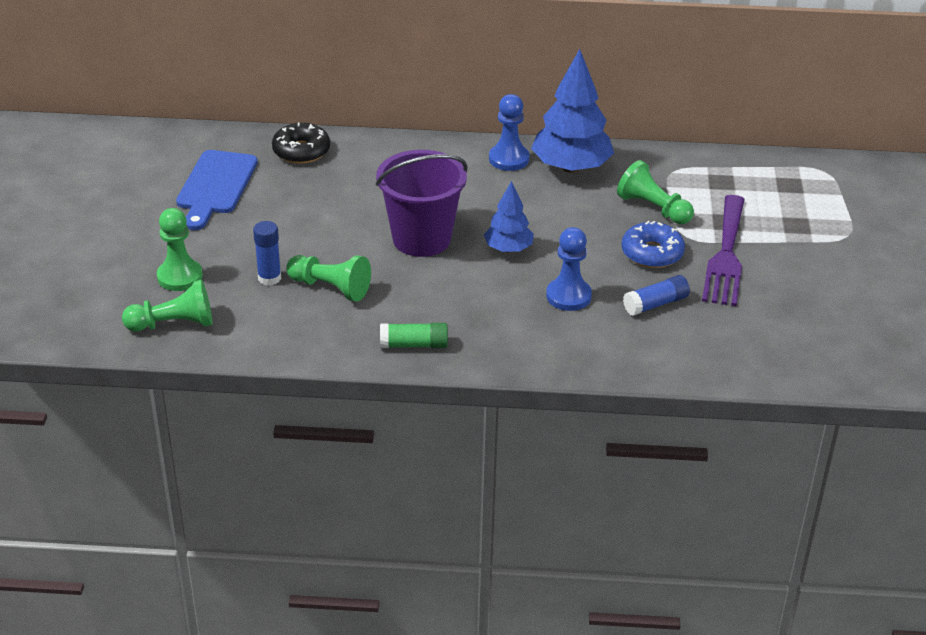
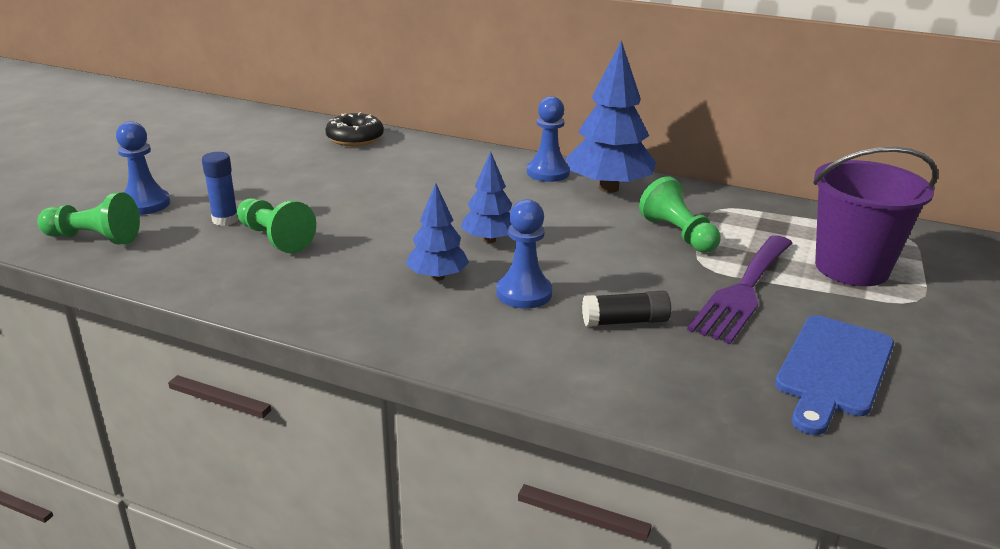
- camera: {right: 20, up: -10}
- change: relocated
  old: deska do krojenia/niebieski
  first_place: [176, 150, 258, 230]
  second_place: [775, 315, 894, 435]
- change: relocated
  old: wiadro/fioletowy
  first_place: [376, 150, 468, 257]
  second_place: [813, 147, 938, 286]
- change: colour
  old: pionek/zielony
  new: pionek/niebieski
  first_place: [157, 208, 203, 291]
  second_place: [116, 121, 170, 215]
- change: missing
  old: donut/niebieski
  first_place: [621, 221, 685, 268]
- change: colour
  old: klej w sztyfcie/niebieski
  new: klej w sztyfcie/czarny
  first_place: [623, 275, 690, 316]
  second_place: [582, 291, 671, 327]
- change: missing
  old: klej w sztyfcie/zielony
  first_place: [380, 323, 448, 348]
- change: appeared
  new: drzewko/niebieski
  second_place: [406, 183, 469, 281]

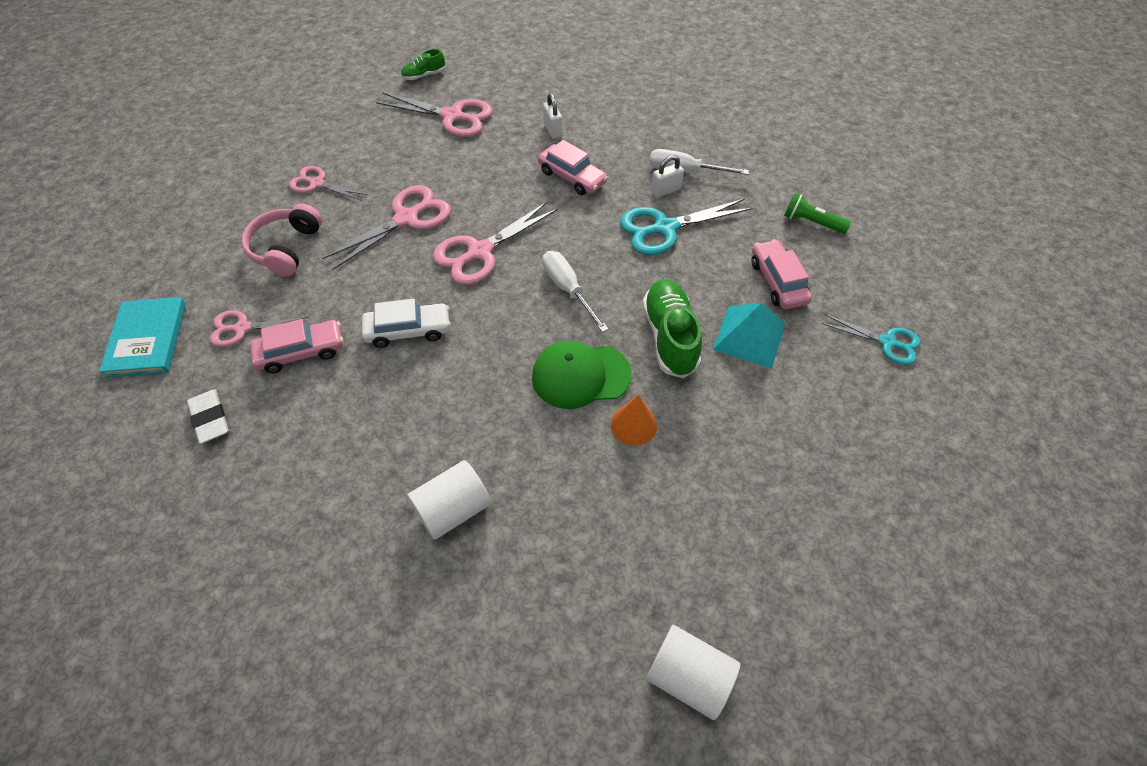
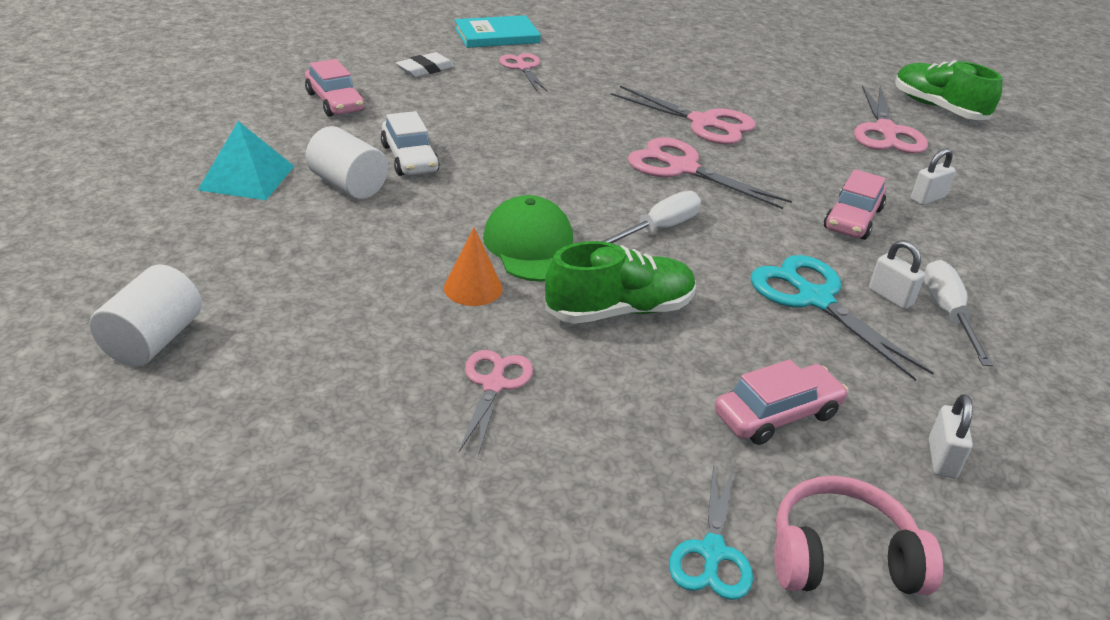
- camera: {right: 75, up: -20}
- change: size
  old: but/zielony
  first_place: [401, 49, 445, 80]
  second_place: [895, 60, 1003, 120]
  factor: 1.88
- change: relocated
  old: nożyczki/różowy
  first_place: [289, 166, 367, 201]
  second_place: [459, 350, 533, 456]
- change: exchanged
  old: latarka/zielony
  new: kłódka/biały
  first_place: [784, 193, 851, 234]
  second_place: [929, 394, 973, 478]
- change: relocated
  old: słuchawki/różowy
  first_place: [241, 204, 322, 277]
  second_place: [774, 476, 943, 595]
- change: relocated
  old: samochód/biały
  first_place: [362, 299, 451, 348]
  second_place: [381, 111, 440, 176]
- change: relocated
  old: piramida/turkusowy
  first_place: [713, 303, 785, 368]
  second_place: [198, 121, 294, 200]
- change: relocated
  old: samochód/różowy
  first_place: [250, 319, 343, 373]
  second_place: [305, 59, 364, 117]

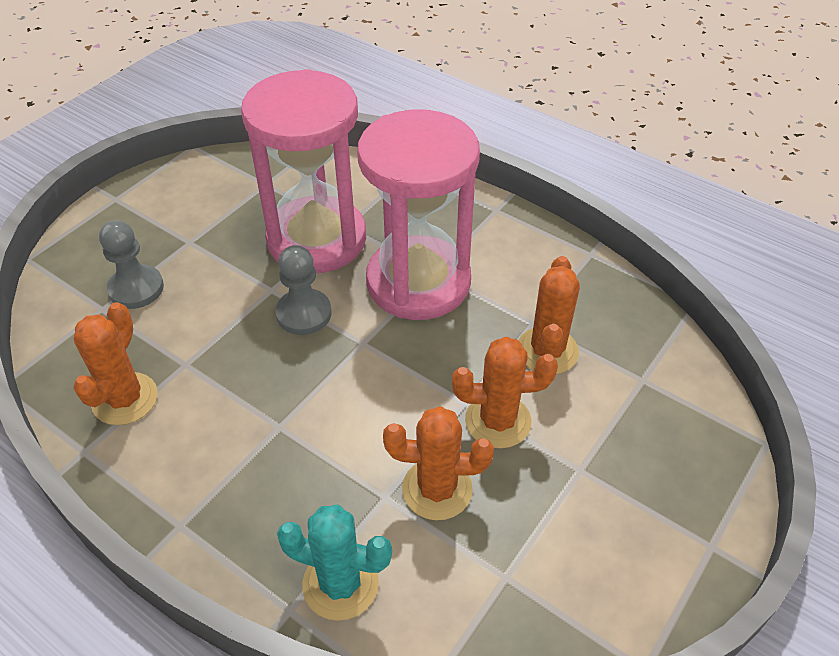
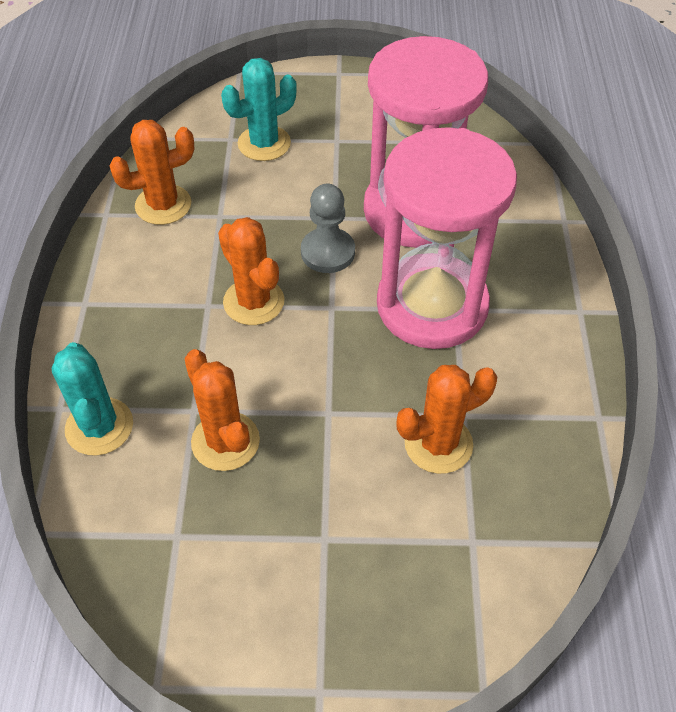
- camera: {right: 55, up: 5}
- change: exchanged
  old: pionek/szary
  new: kaktus/turkusowy
  first_place: [99, 220, 164, 309]
  second_place: [221, 58, 297, 161]
- change: relocated
  old: kaktus/pomarańczowy
  first_place: [452, 337, 558, 449]
  second_place: [218, 217, 284, 325]

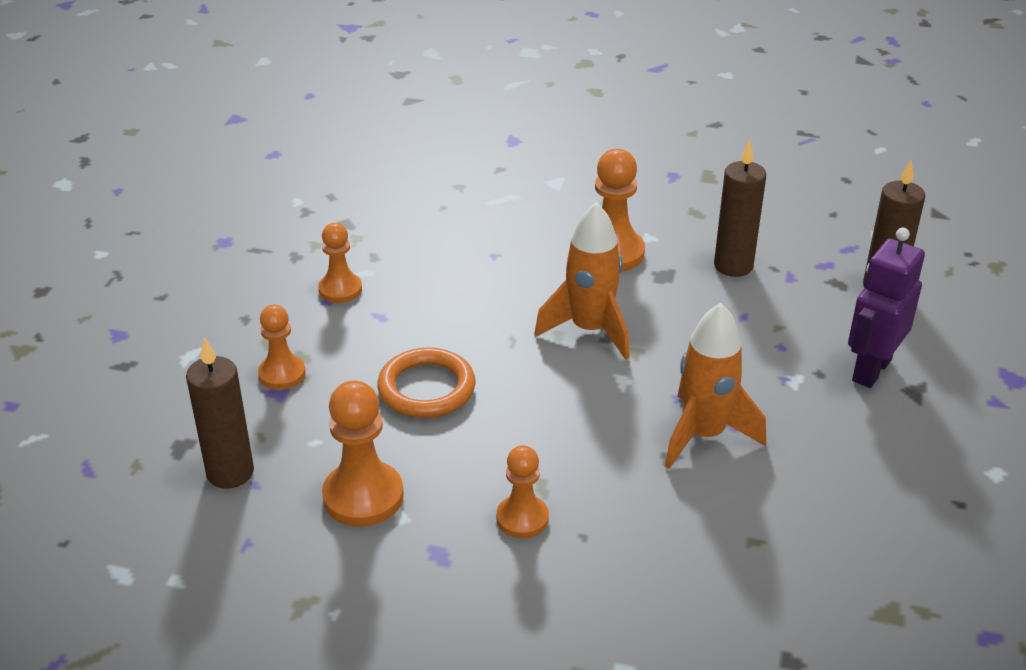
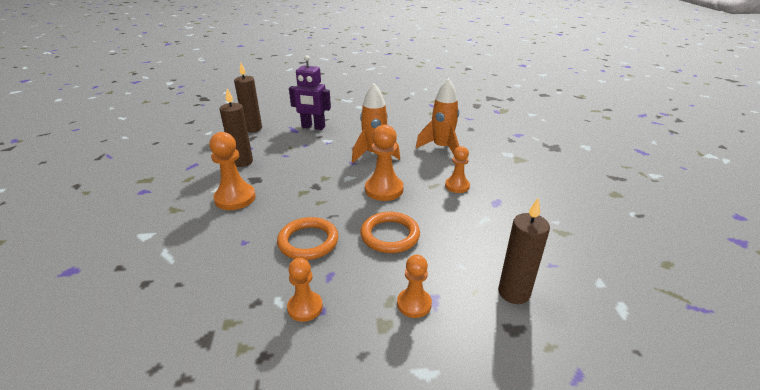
- camera: {right: -110, up: -5}
- change: relocated
  old: rakieta/pomarańczowy
  first_place: [534, 203, 630, 360]
  second_place: [416, 78, 459, 155]
- change: relocated
  old: pionek/pomarańczowy
  first_place: [322, 381, 404, 527]
  second_place: [365, 125, 404, 201]
- change: appeared
  new: pierścień/pomarańczowy
  second_place: [277, 217, 338, 260]

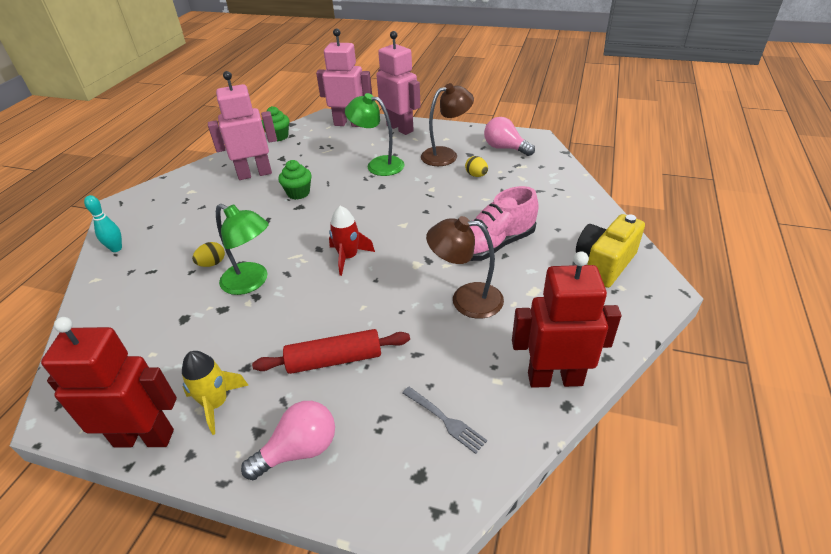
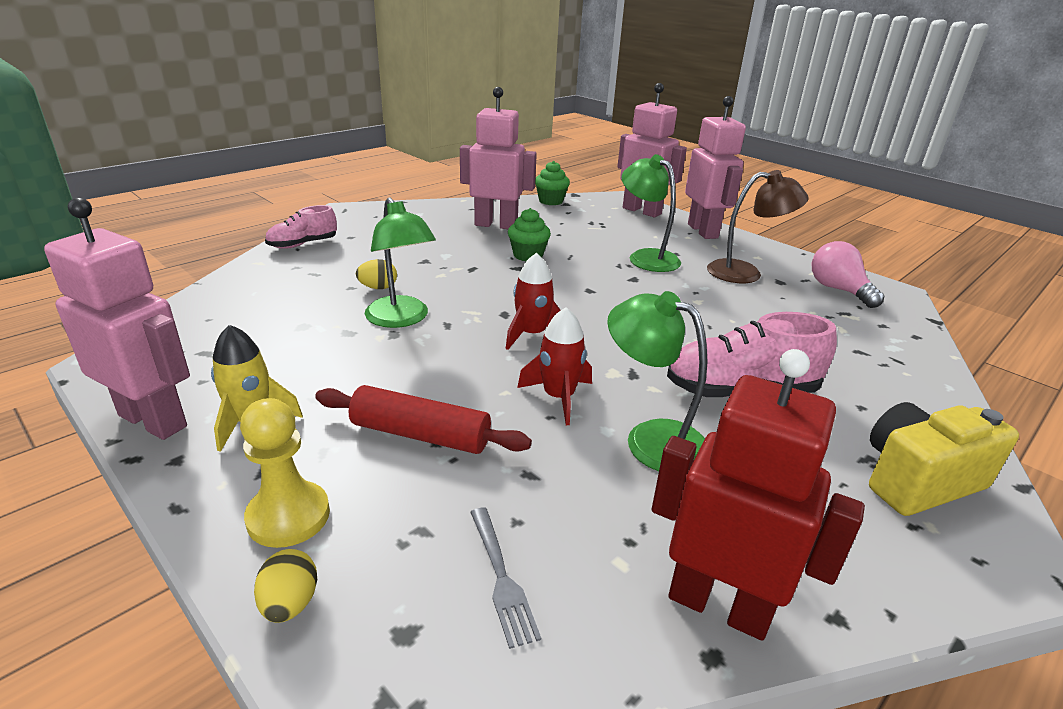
- camera: {right: 25, up: -10}
- change: relocated
  old: jajko/żółty
  first_place: [465, 156, 488, 177]
  second_place: [254, 549, 317, 623]
- change: exchanged
  old: kręgiel/turkusowy
  new: but/różowy
  first_place: [84, 195, 122, 252]
  second_place: [265, 205, 337, 249]
- change: colour
  old: lampka/brązowy
  new: lampka/zielony
  first_place: [426, 216, 504, 319]
  second_place: [607, 291, 708, 471]
- change: colour
  old: robot/czerwony
  new: robot/różowy
  first_place: [41, 317, 177, 448]
  second_place: [44, 198, 190, 440]
- change: exchanged
  old: żarówka/różowy
  new: pionek/żółty
  first_place: [241, 401, 335, 480]
  second_place: [240, 398, 330, 548]
- change: appeared
  new: rakieta/czerwony
  second_place: [517, 307, 592, 425]

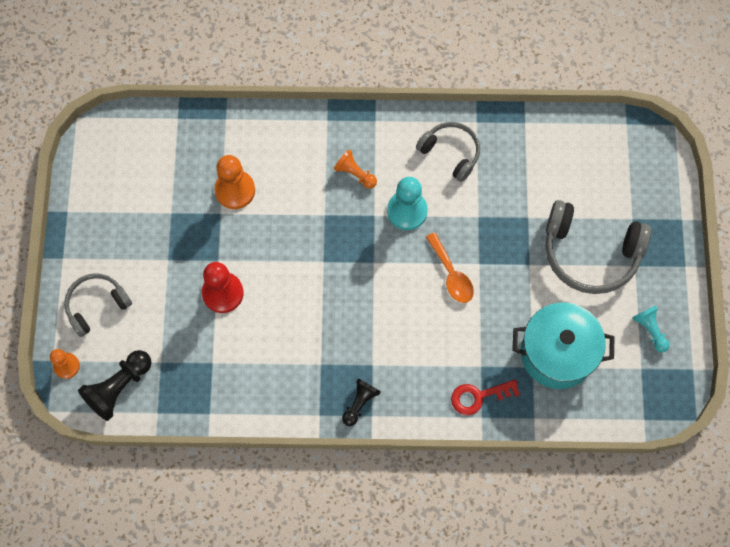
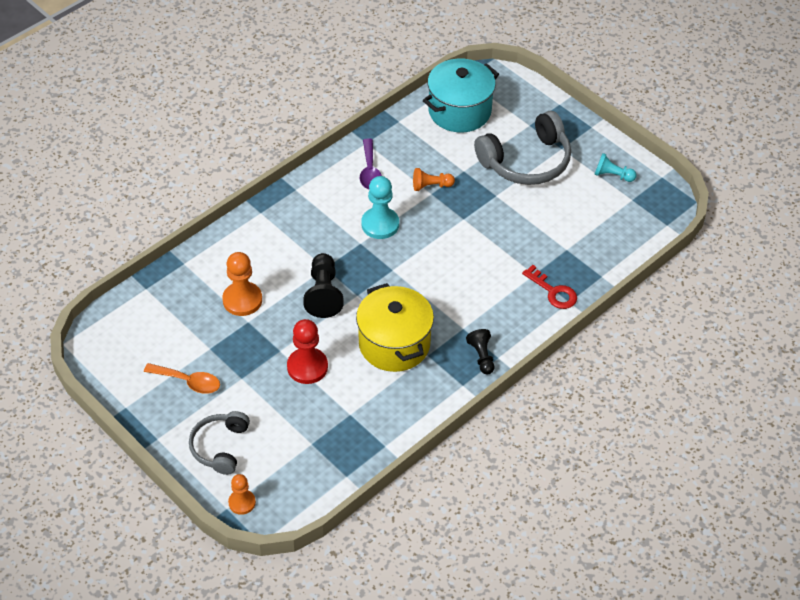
- camera: {right: -45, up: -20}
- change: exchanged
  old: słuchawki/szary
  new: łyżka/fioletowy
  first_place: [416, 122, 480, 182]
  second_place: [360, 138, 382, 189]
- change: relocated
  old: pionek/pomarańczowy
  first_place: [334, 149, 377, 189]
  second_place: [413, 168, 455, 191]
- change: relocated
  old: łyżka/pomarańczowy
  first_place: [426, 232, 474, 303]
  second_place: [144, 363, 220, 394]
- change: relocated
  old: garnek/turkusowy
  first_place: [512, 303, 615, 389]
  second_place: [423, 59, 499, 132]
- change: relocated
  old: pionek/czarny
  first_place: [78, 350, 152, 421]
  second_place: [303, 253, 344, 318]
- change: spun
  old: klucz/czerwony
  first_place: [451, 379, 520, 415]
  second_place: [522, 265, 577, 309]
  degrees: -75
- change: appeared
  new: garnek/żółty
  second_place: [356, 283, 434, 372]

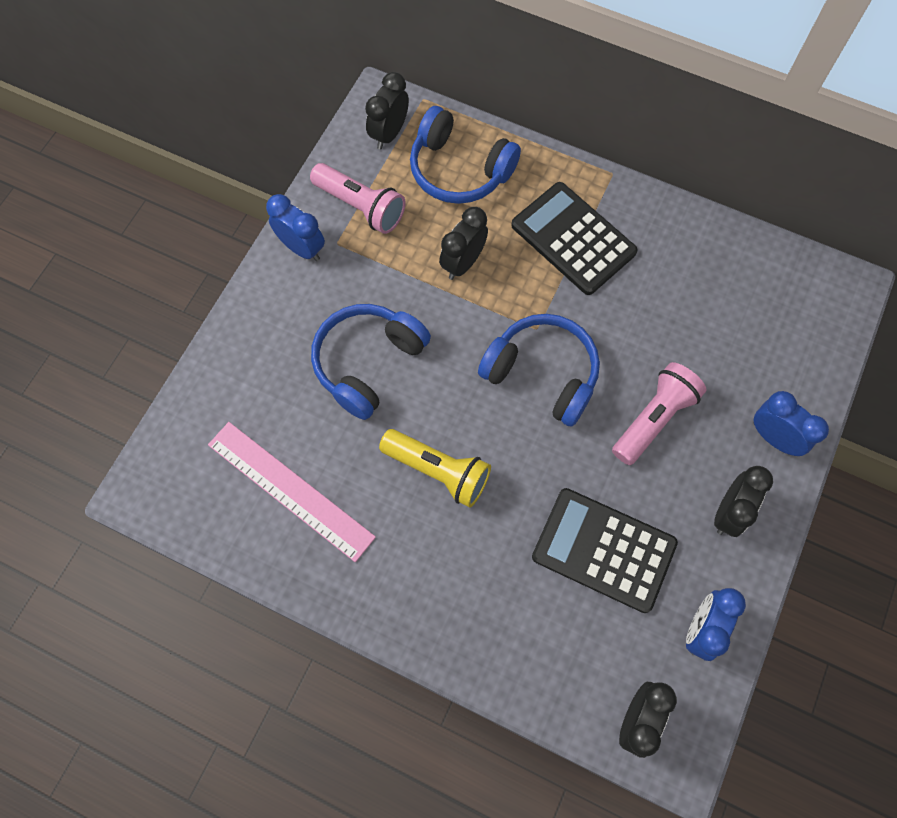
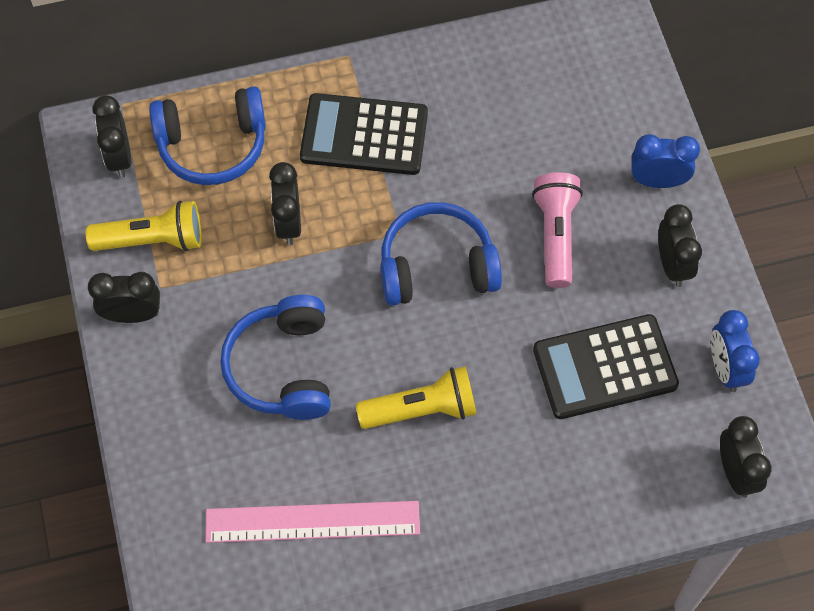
- camera: {right: -40, up: -5}
- change: colour
  old: latarka/różowy
  new: latarka/żółty
  first_place: [310, 163, 406, 234]
  second_place: [86, 201, 202, 251]
- change: colour
  old: budzik/niebieski
  new: budzik/czarny
  first_place: [266, 194, 325, 261]
  second_place: [88, 272, 160, 323]

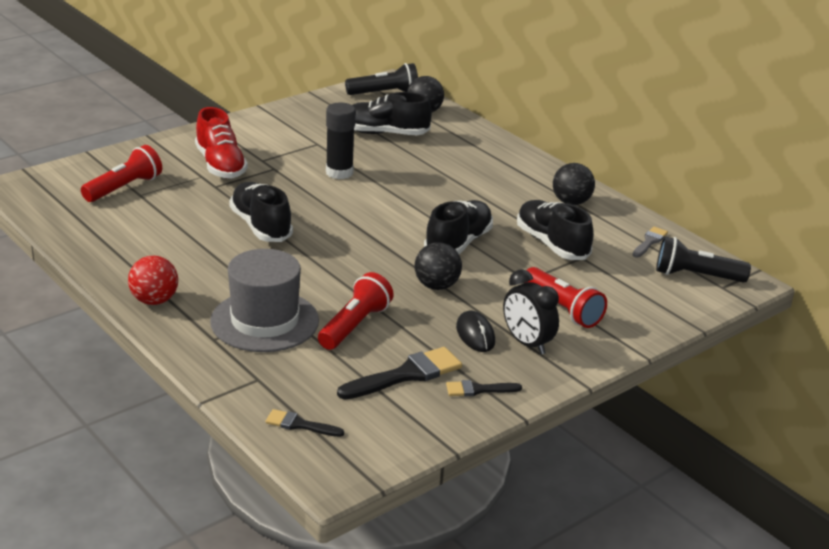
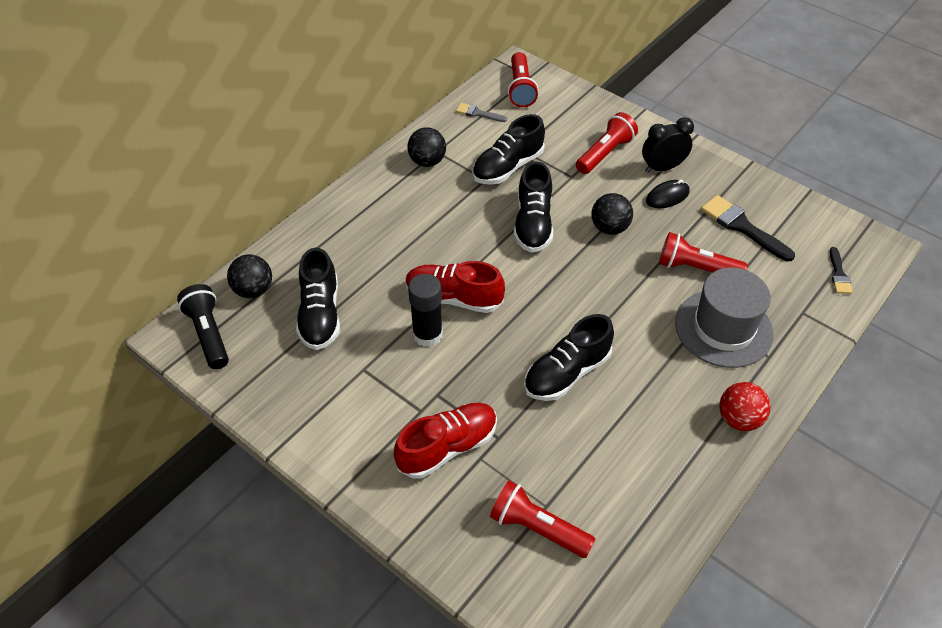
- camera: {right: -100, up: 20}
- change: spun
  old: but/czarny
  first_place: [424, 200, 493, 254]
  second_place: [514, 161, 553, 253]
  degrees: -105
- change: colour
  old: latarka/czarny
  new: latarka/czerwony
  first_place: [656, 236, 751, 283]
  second_place: [508, 52, 538, 107]
- change: spun
  old: budzik/czarny
  first_place: [503, 269, 559, 355]
  second_place: [642, 117, 694, 173]
  degrees: -150
- change: missing
  old: pędzel/czarny
  first_place: [446, 380, 522, 396]
- change: appeared
  new: but/czerwony
  second_place: [405, 261, 505, 313]

